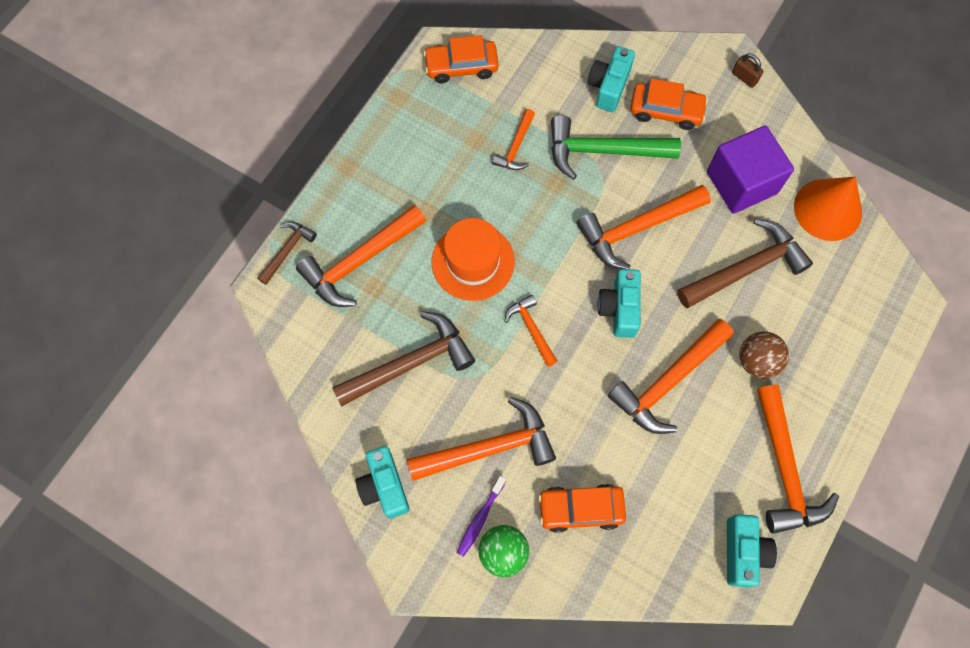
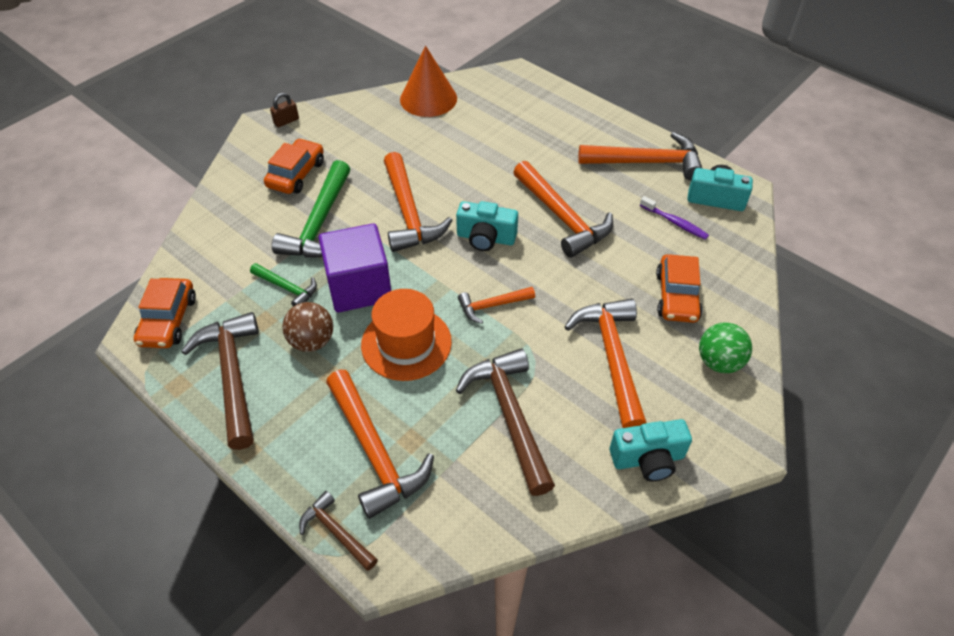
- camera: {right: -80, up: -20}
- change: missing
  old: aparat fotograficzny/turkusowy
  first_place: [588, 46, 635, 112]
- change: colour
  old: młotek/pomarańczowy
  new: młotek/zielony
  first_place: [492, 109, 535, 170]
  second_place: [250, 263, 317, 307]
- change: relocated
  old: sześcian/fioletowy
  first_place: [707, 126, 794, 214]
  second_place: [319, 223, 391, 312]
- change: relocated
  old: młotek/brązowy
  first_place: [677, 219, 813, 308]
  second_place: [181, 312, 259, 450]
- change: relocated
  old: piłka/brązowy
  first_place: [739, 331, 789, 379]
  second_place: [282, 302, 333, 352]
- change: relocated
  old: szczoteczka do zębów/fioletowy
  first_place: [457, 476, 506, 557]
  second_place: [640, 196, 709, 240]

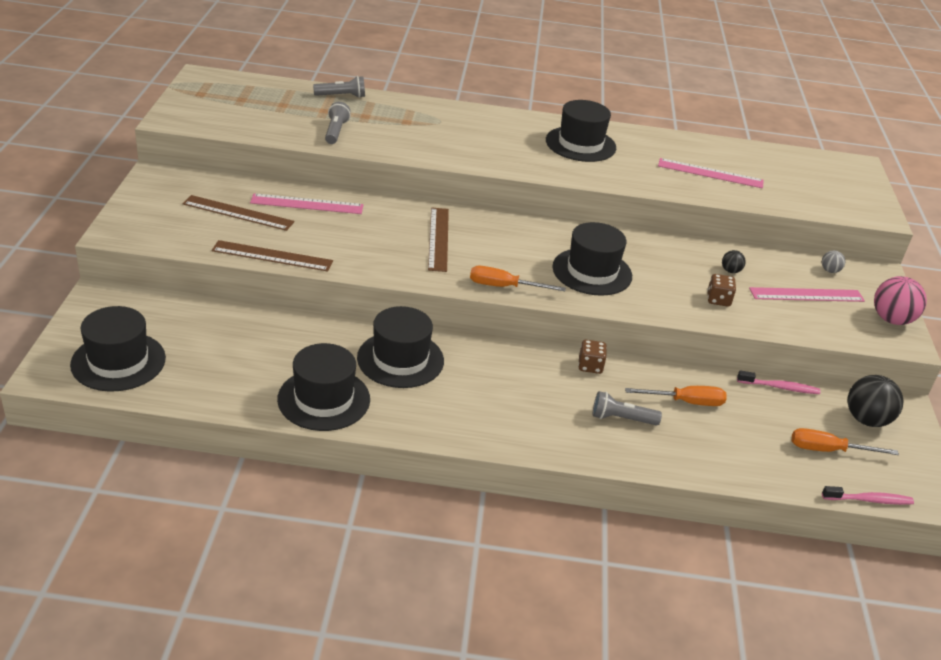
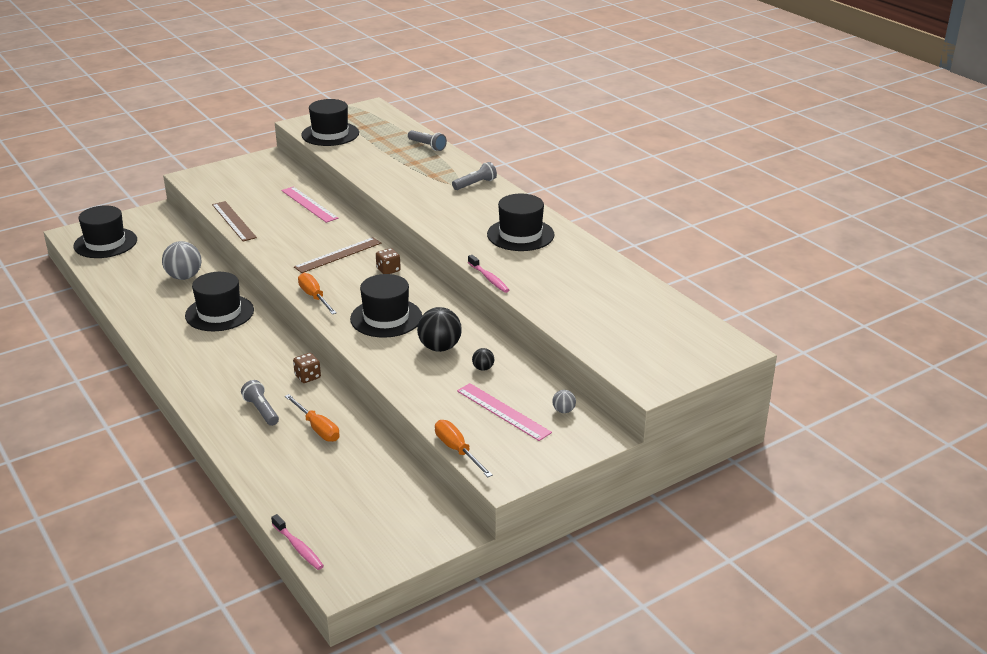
- camera: {right: 55, up: -5}
- change: relocated
  old: latarka/szary
  first_place: [325, 102, 351, 144]
  second_place: [452, 162, 497, 190]
- change: missing
  old: linijka/różowy
  first_place: [658, 158, 764, 188]
- change: missing
  old: linijka/brązowy
  first_place: [183, 195, 294, 231]
- change: relocated
  old: kostka do gry/brązowy
  first_place: [707, 274, 736, 307]
  second_place: [376, 248, 401, 274]
- change: missing
  old: piłka/różowy
  first_place: [874, 276, 927, 325]
- change: relocated
  old: kapelusz/czarny
  first_place: [277, 343, 370, 431]
  second_place: [301, 99, 359, 146]
- change: relocated
  old: szczoteczka do zębów/różowy
  first_place: [737, 370, 820, 394]
  second_place: [468, 255, 509, 293]
- change: relocated
  old: piłka/czarny
  first_place: [848, 375, 904, 427]
  second_place: [417, 307, 462, 352]
- change: relocated
  old: śrubokręt/pomarańczowy
  first_place: [792, 428, 899, 455]
  second_place: [435, 420, 493, 477]
- change: appeared
  new: piłka/szary
  second_place: [162, 241, 201, 280]

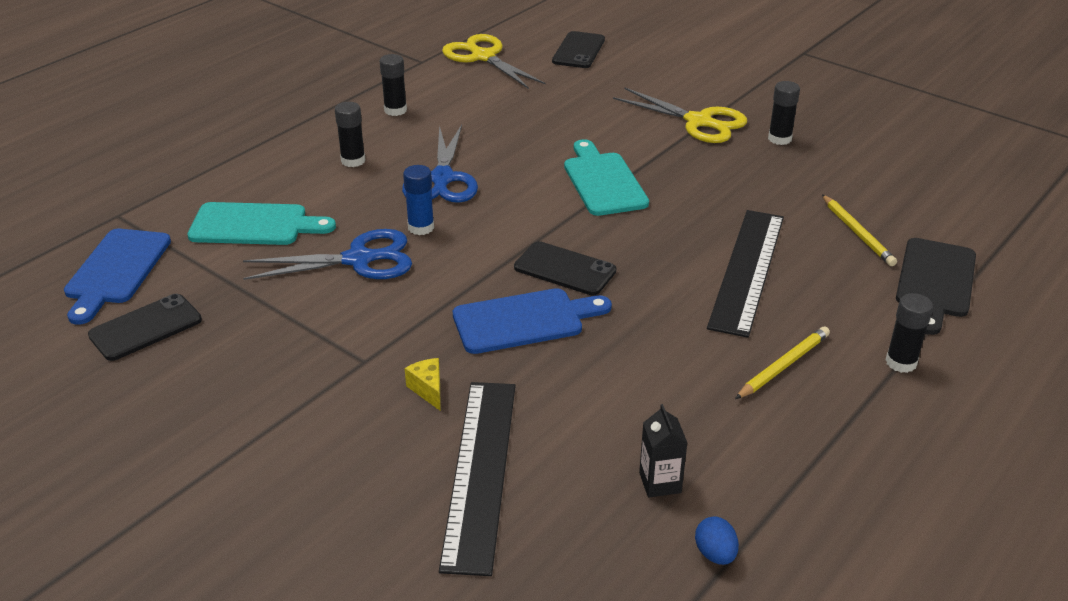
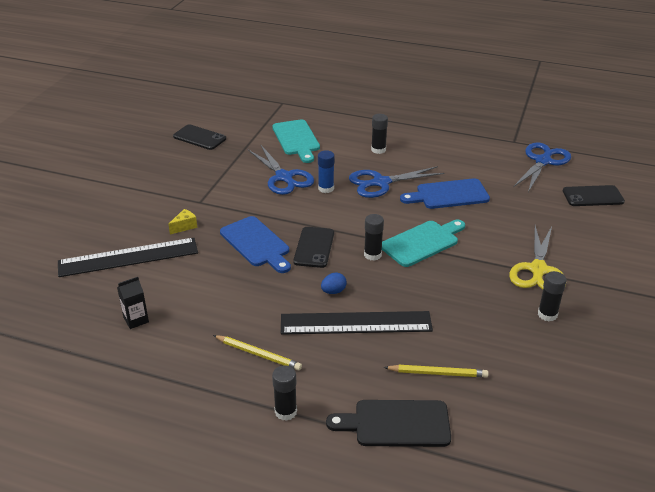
- camera: {right: 70, up: 0}
- change: colour
  old: nożyczki/żółty
  new: nożyczki/niebieski
  first_place: [442, 34, 546, 89]
  second_place: [513, 142, 571, 192]
- change: relocated
  old: klej w sztyfcie/czarny
  first_place: [380, 54, 407, 116]
  second_place: [364, 214, 384, 261]
- change: spun
  old: ołówek/żółty
  first_place: [822, 195, 897, 266]
  second_place: [384, 365, 489, 378]
  degrees: -135
- change: relocated
  old: deska do krojenia/niebieski
  first_place: [64, 229, 171, 325]
  second_place: [400, 178, 490, 209]
- change: relocated
  old: jajko/niebieski
  first_place: [695, 516, 739, 565]
  second_place: [321, 272, 347, 294]

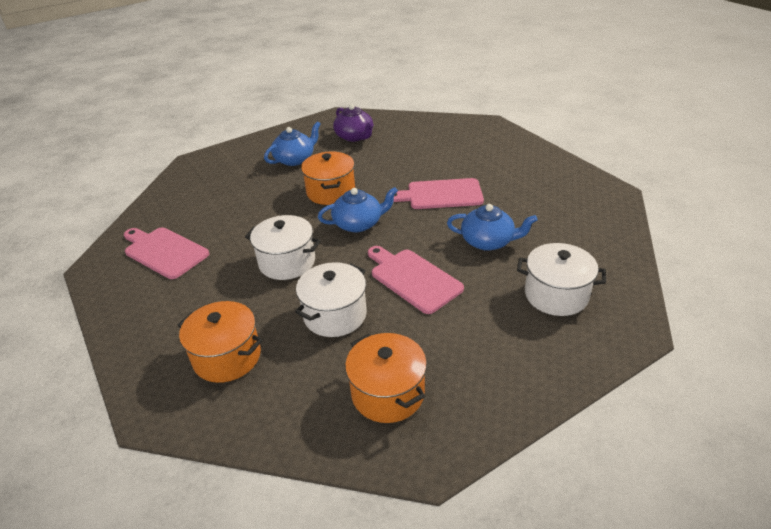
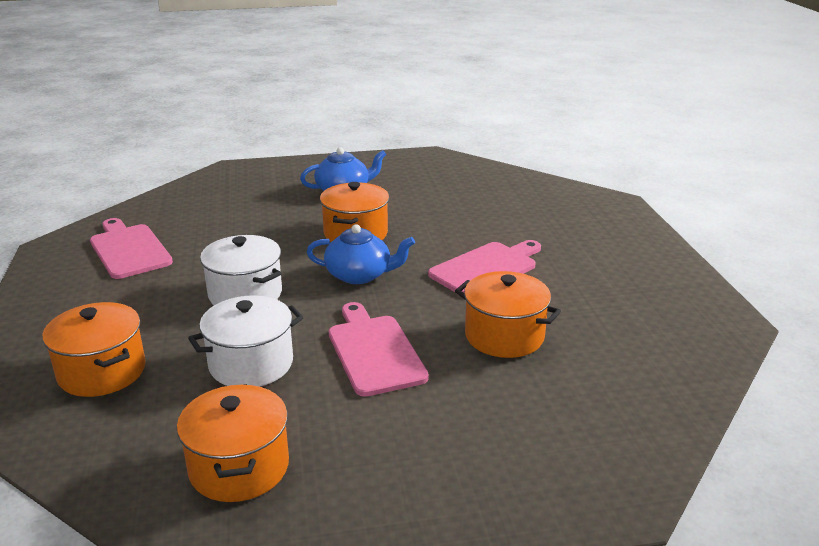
- camera: {right: 20, up: -10}
- change: missing
  old: imbryk/fioletowy
  first_place: [333, 104, 373, 142]
- change: spun
  old: deska do krojenia/różowy
  first_place: [393, 178, 484, 209]
  second_place: [428, 240, 541, 293]
  degrees: 120
- change: exchanged
  old: imbryk/niebieski
  new: garnek/pomarańczowy
  first_place: [447, 204, 538, 251]
  second_place: [455, 271, 561, 358]
- change: missing
  old: garnek/biały
  first_place: [517, 243, 606, 316]

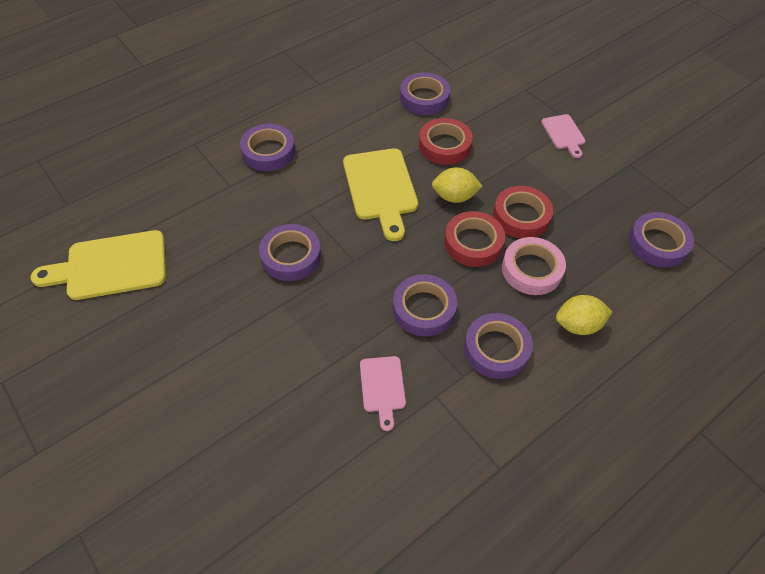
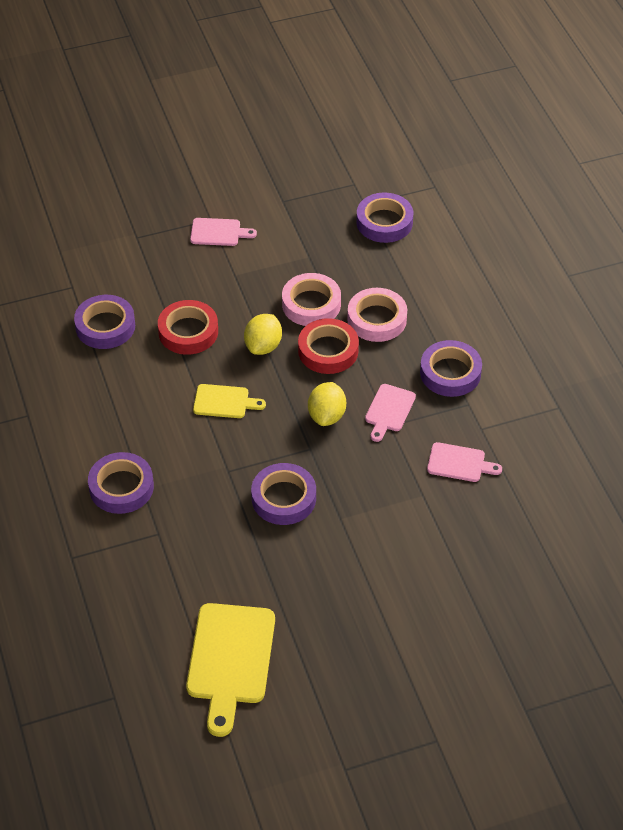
- camera: {right: -70, up: -5}
- change: size
  old: deska do krojenia/żółty
  first_place: [343, 148, 418, 241]
  second_place: [193, 384, 266, 418]
  factor: 0.54
- change: colour
  old: taśma klejąca/czerwony
  new: taśma klejąca/różowy
  first_place: [493, 186, 553, 239]
  second_place: [282, 273, 341, 326]
- change: exchanged
  old: taśma klejąca/fioletowy
  new: deska do krojenia/różowy
  first_place: [393, 274, 457, 337]
  second_place: [365, 384, 416, 442]
- change: relocated
  old: cytryna/żółty
  first_place: [556, 295, 612, 335]
  second_place: [308, 382, 346, 426]

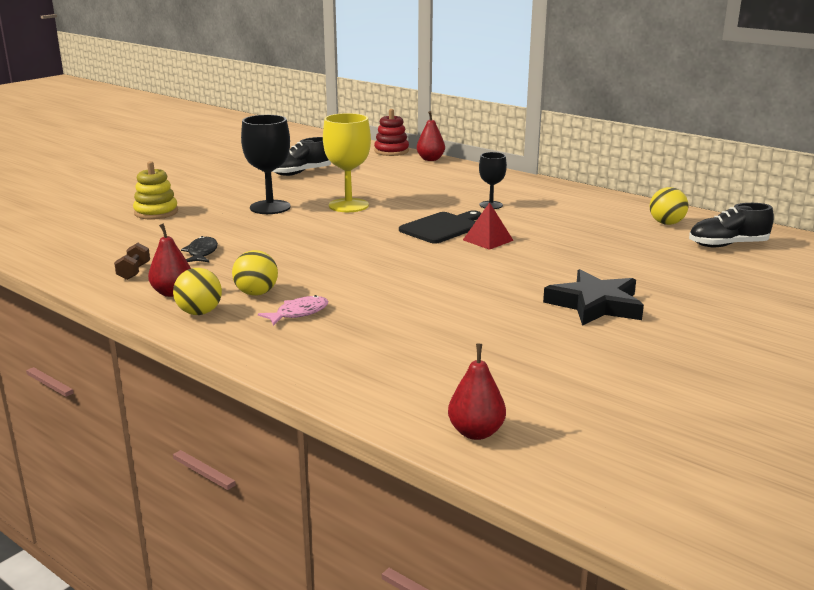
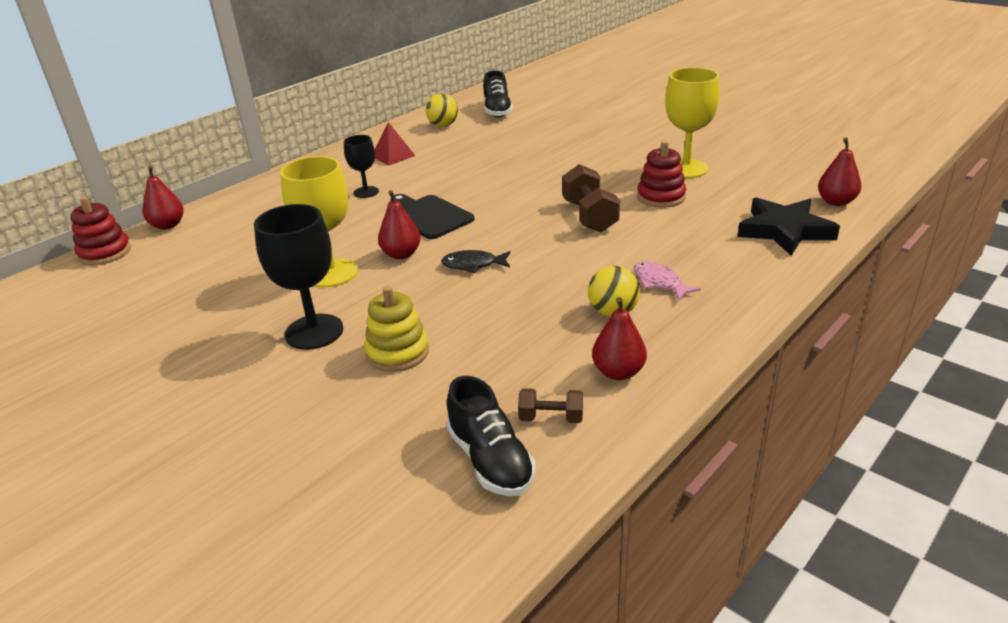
- camera: {right: -85, up: 10}
- change: relocated
  old: but/czarny
  first_place: [272, 137, 331, 176]
  second_place: [446, 376, 536, 496]
- change: relocated
  old: zabawka nakładanka/żółty
  first_place: [133, 161, 178, 220]
  second_place: [364, 286, 429, 372]
- change: relocated
  old: piramida/czerwony
  first_place: [463, 202, 514, 250]
  second_place: [375, 122, 415, 165]
- change: relocated
  old: ryba/czarny
  first_place: [181, 236, 218, 262]
  second_place: [441, 250, 510, 273]
- change: missing
  old: piłka/żółty
  first_place: [173, 268, 222, 315]
- change: relocated
  old: gwiazda/czarny
  first_place: [543, 269, 644, 326]
  second_place: [737, 197, 840, 256]
- change: appeared
  new: kielich/żółty
  second_place: [665, 67, 720, 178]
- change: appeared
  new: zabawka nakładanka/czerwony
  second_place: [637, 141, 686, 208]
- change: appeared
  new: hantel/brązowy
  second_place: [562, 164, 620, 232]
- change: appeared
  new: gruszka/czerwony
  second_place: [378, 190, 421, 259]

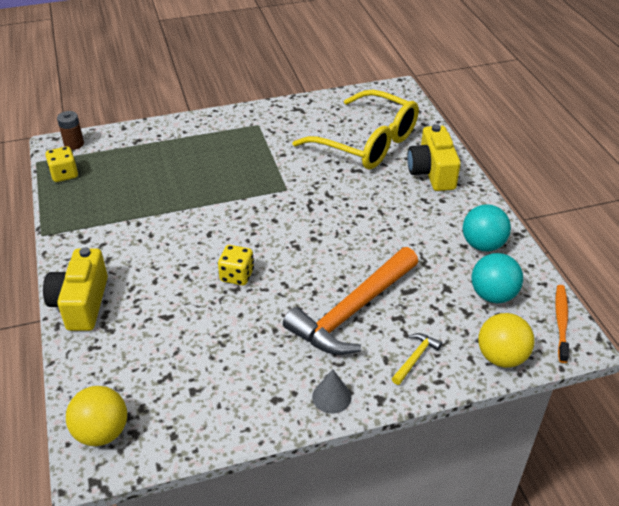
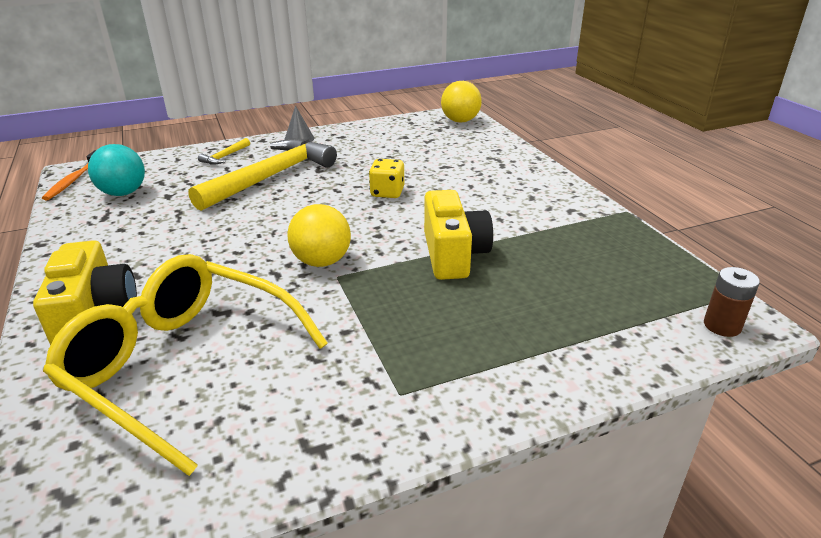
- camera: {right: 175, up: -10}
- change: missing
  old: kostka do gry/żółty
  first_place: [45, 146, 78, 182]
- change: missing
  old: piłka/turkusowy
  first_place: [463, 204, 511, 251]
- change: relocated
  old: aparat fotograficzny/żółty
  first_place: [43, 247, 108, 331]
  second_place: [424, 190, 493, 280]
- change: colour
  old: młotek/pomarańczowy
  new: młotek/żółty
  first_place: [283, 247, 418, 355]
  second_place: [189, 139, 337, 211]
- change: relocated
  old: piłka/żółty
  first_place: [478, 313, 534, 368]
  second_place: [287, 204, 351, 267]

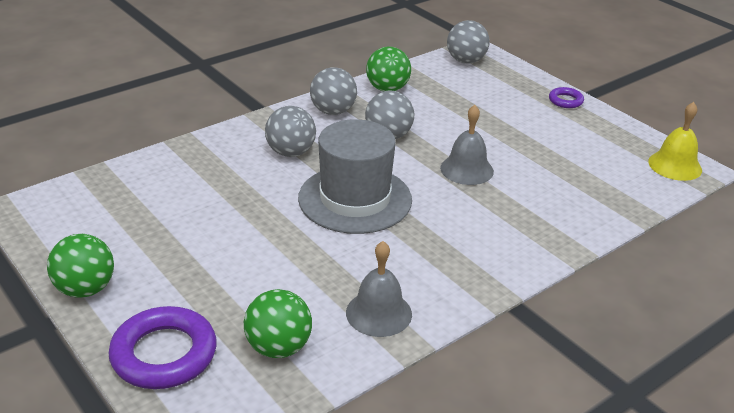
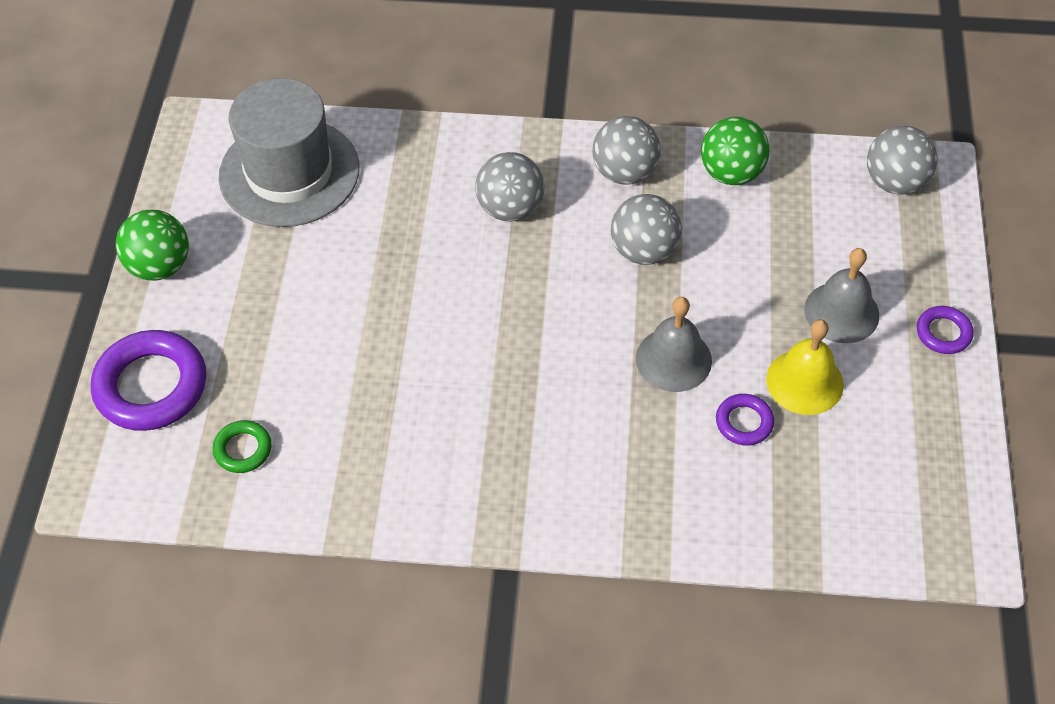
- camera: {right: 45, up: 20}
- change: relocated
  old: dzwonek/żółty
  first_place: [648, 102, 702, 181]
  second_place: [766, 319, 844, 415]
- change: relocated
  old: kapelusz/szary
  first_place: [298, 119, 412, 234]
  second_place: [219, 78, 359, 227]
- change: relocated
  old: dzwonek/szary
  first_place: [346, 241, 412, 337]
  second_place: [804, 248, 880, 343]
- change: exchanged
  old: piłka/zielony
  new: pierścień/zielony
  first_place: [244, 289, 312, 358]
  second_place: [212, 420, 272, 473]
- change: appeared
  new: pierścień/fioletowy
  second_place: [716, 394, 774, 445]

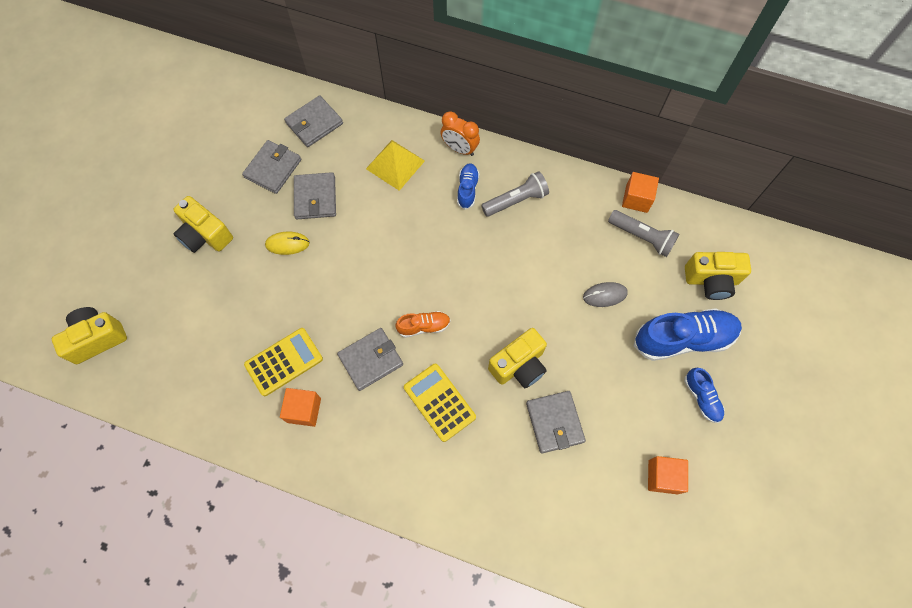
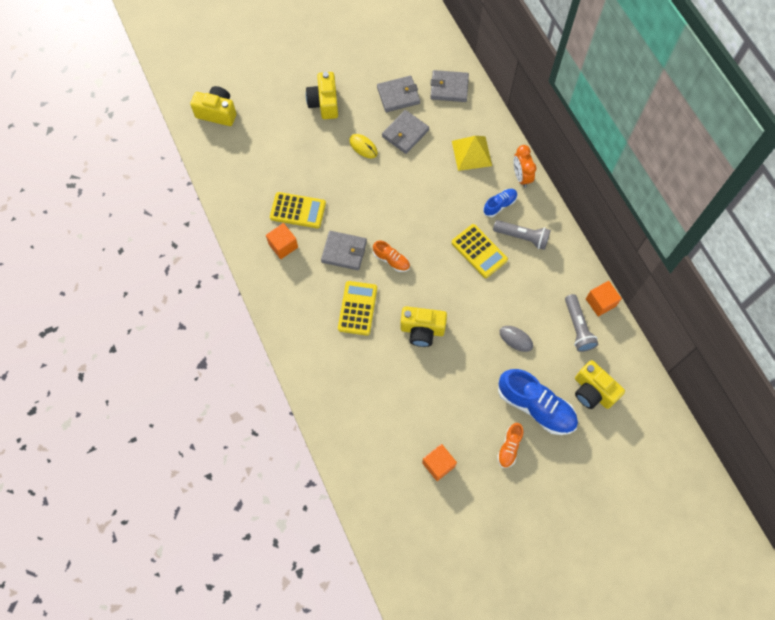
- camera: {right: 45, up: 0}
- change: colour
  old: but/niebieski
  new: but/pomarańczowy
  first_place: [684, 368, 724, 423]
  second_place: [497, 423, 523, 468]
- change: missing
  old: portfel/szary
  first_place: [526, 391, 586, 454]
- change: appeared
  new: kalkulator/żółty
  second_place: [451, 224, 508, 278]

